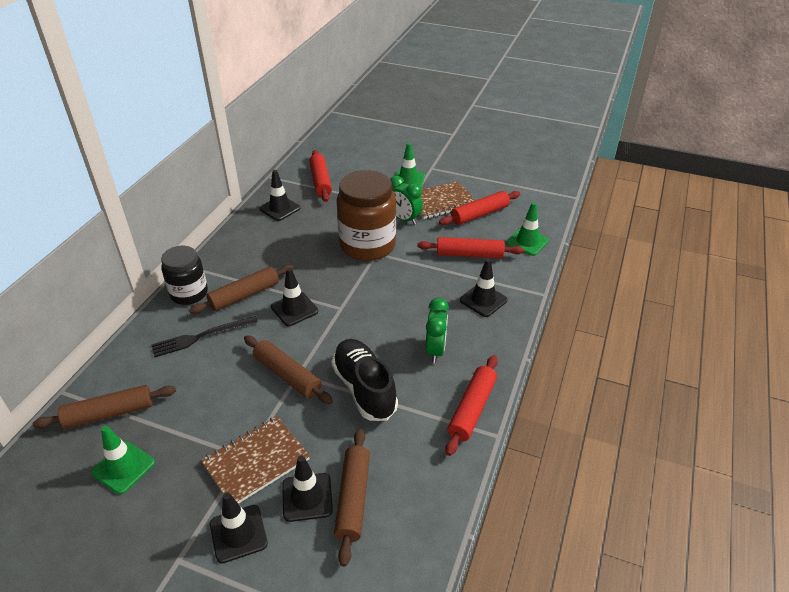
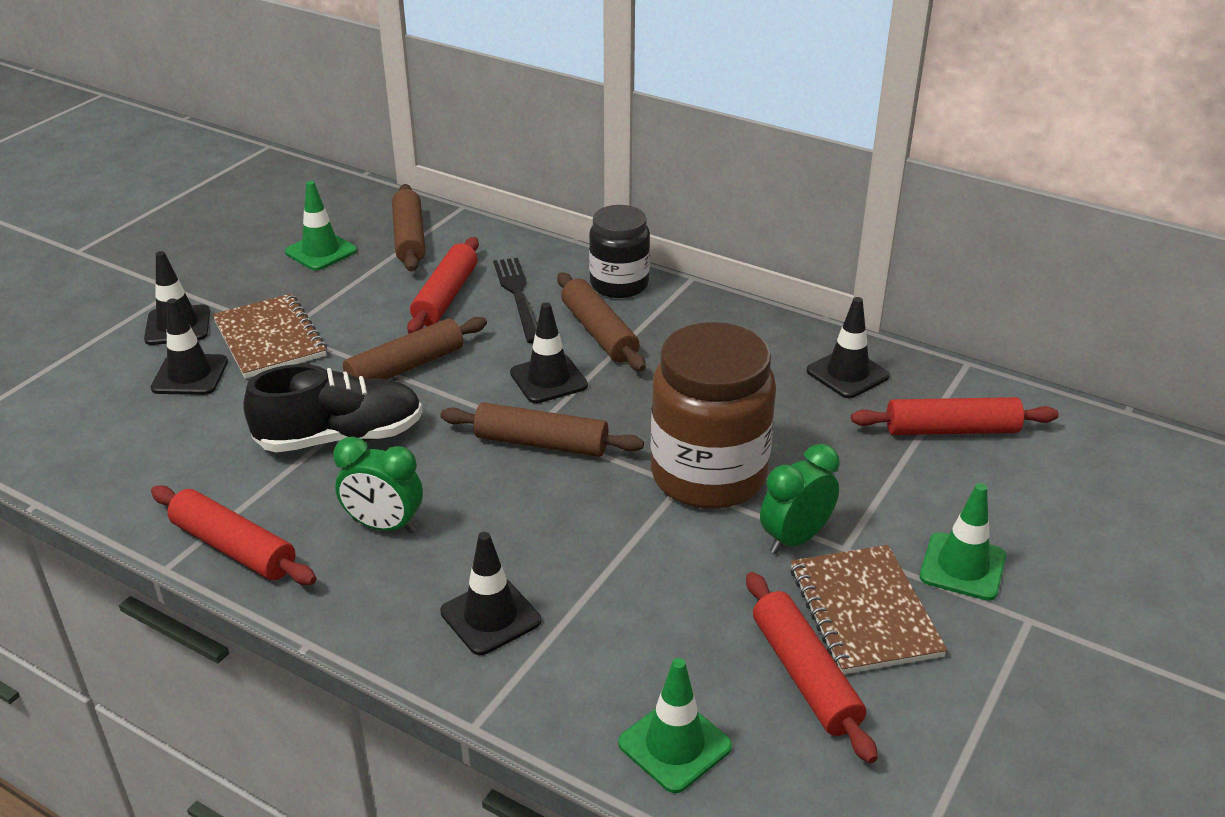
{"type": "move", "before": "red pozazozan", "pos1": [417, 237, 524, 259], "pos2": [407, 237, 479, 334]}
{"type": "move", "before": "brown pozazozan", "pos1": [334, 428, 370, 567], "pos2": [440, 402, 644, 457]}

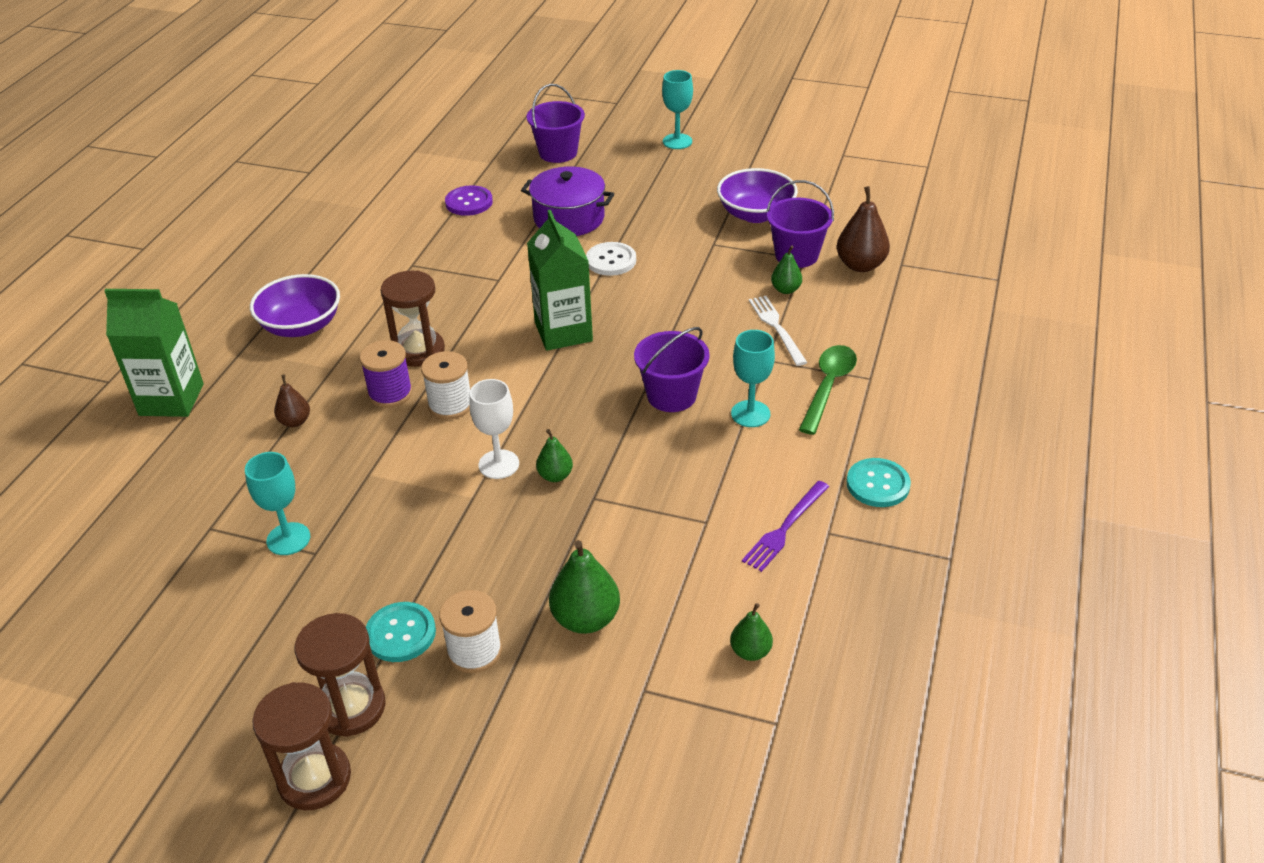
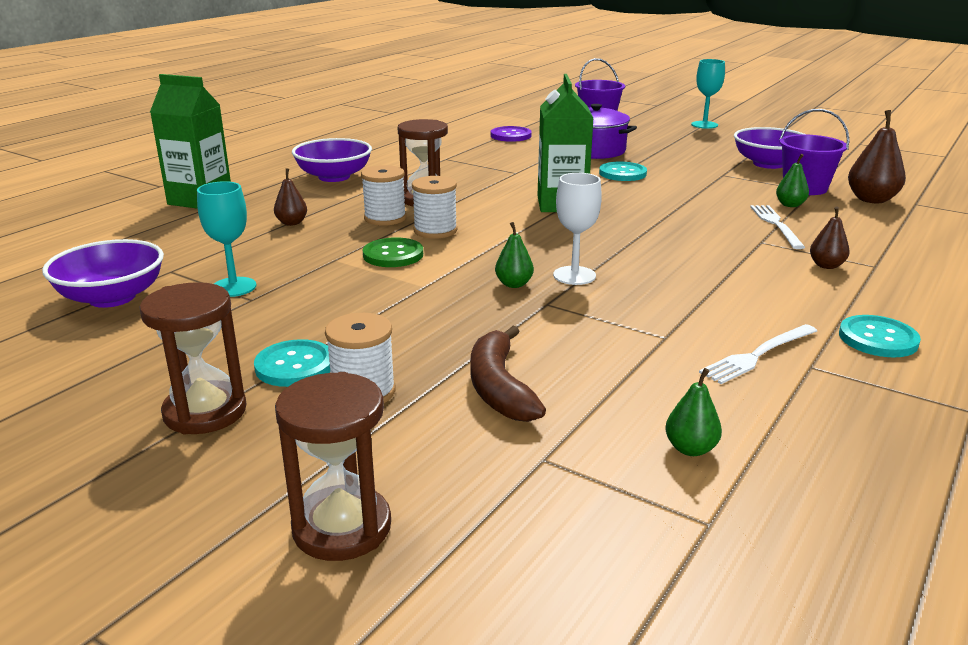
{"type": "insert", "after": "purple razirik", "pos2": [42, 239, 164, 308]}
{"type": "move", "before": "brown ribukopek", "pos1": [252, 682, 351, 810], "pos2": [275, 372, 391, 561]}
{"type": "recolor", "before": "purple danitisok", "after": "white danitisok", "pos1": [360, 340, 412, 408], "pos2": [361, 165, 406, 226]}
{"type": "insert", "after": "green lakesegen", "pos2": [363, 237, 423, 267]}
{"type": "replace", "before": "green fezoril", "after": "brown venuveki", "pos1": [549, 540, 620, 634], "pos2": [470, 326, 546, 422]}
{"type": "move", "before": "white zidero", "pos1": [469, 379, 519, 479], "pos2": [553, 173, 602, 285]}
{"type": "recolor", "before": "white lakesegen", "after": "turquoise lakesegen", "pos1": [586, 242, 636, 276], "pos2": [599, 162, 647, 181]}
{"type": "recolor", "before": "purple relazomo", "after": "white relazomo", "pos1": [742, 481, 829, 572], "pos2": [699, 324, 817, 384]}
{"type": "replace", "before": "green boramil", "after": "brown fezoril", "pos1": [799, 345, 857, 435], "pos2": [810, 206, 850, 269]}
{"type": "delete", "before": "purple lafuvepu", "pos1": [634, 327, 710, 412]}
{"type": "delete", "before": "turquoise zidero", "pos1": [731, 330, 775, 427]}

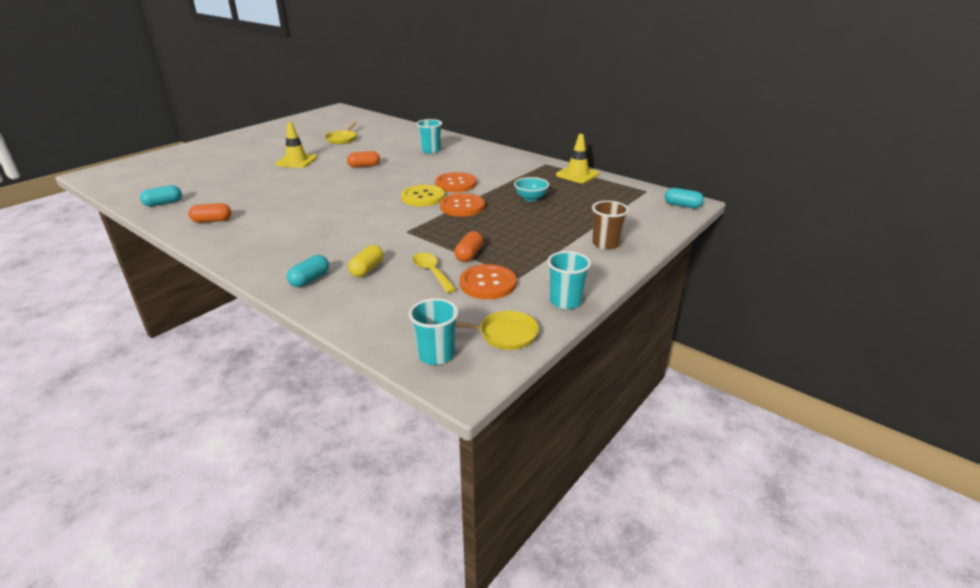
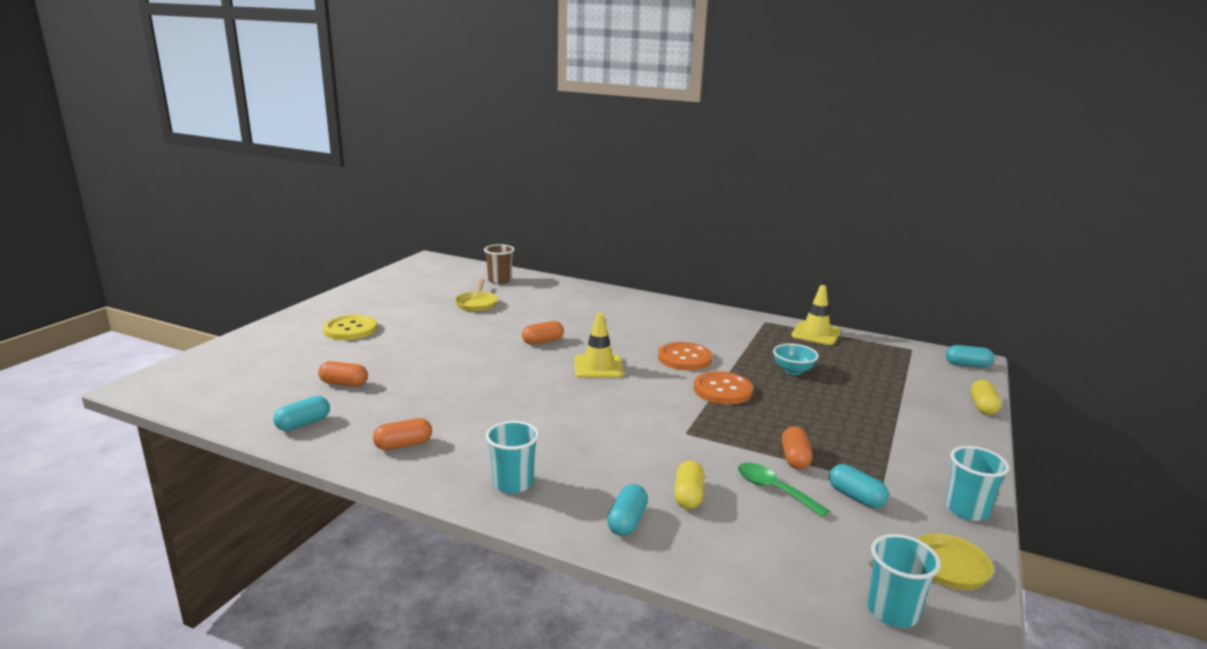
{"type": "insert", "after": "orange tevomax", "pos2": [318, 361, 368, 387]}
{"type": "move", "before": "yellow lakesegen", "pos1": [401, 185, 445, 206], "pos2": [323, 315, 377, 340]}
{"type": "move", "before": "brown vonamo", "pos1": [592, 201, 629, 250], "pos2": [484, 244, 515, 284]}
{"type": "move", "before": "turquoise vonamo", "pos1": [417, 119, 442, 154], "pos2": [486, 421, 539, 493]}
{"type": "move", "before": "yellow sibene", "pos1": [276, 122, 317, 168], "pos2": [574, 313, 623, 378]}
{"type": "recolor", "before": "yellow boramil", "after": "green boramil", "pos1": [413, 253, 456, 293], "pos2": [738, 463, 830, 517]}
{"type": "replace", "before": "orange lakesegen", "after": "turquoise tevomax", "pos1": [460, 264, 517, 299], "pos2": [829, 464, 889, 508]}
{"type": "insert", "after": "yellow tevomax", "pos2": [971, 380, 1001, 415]}

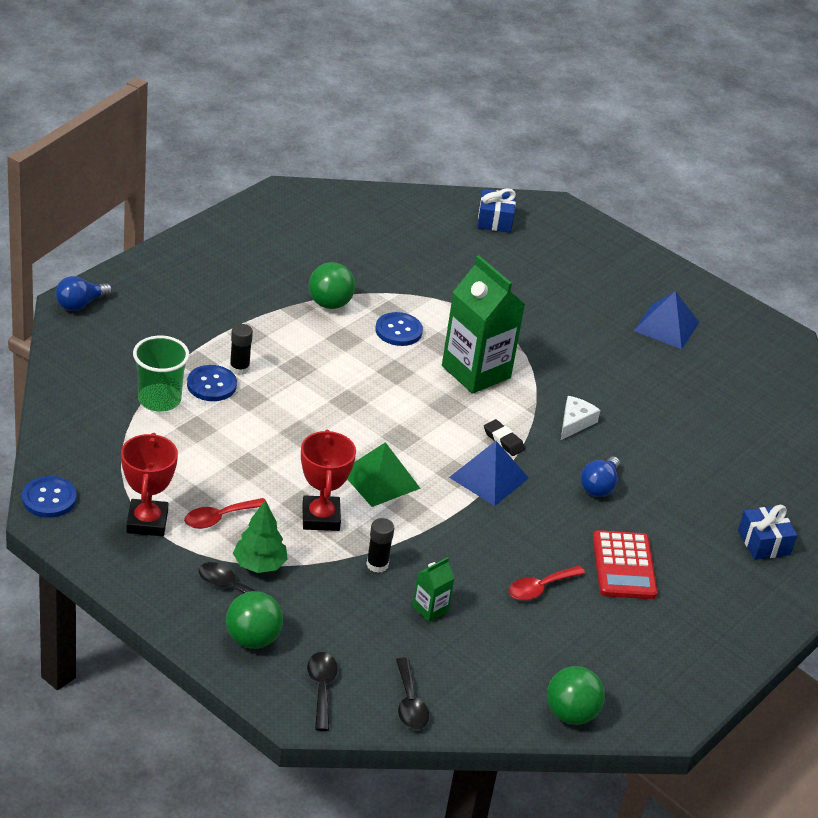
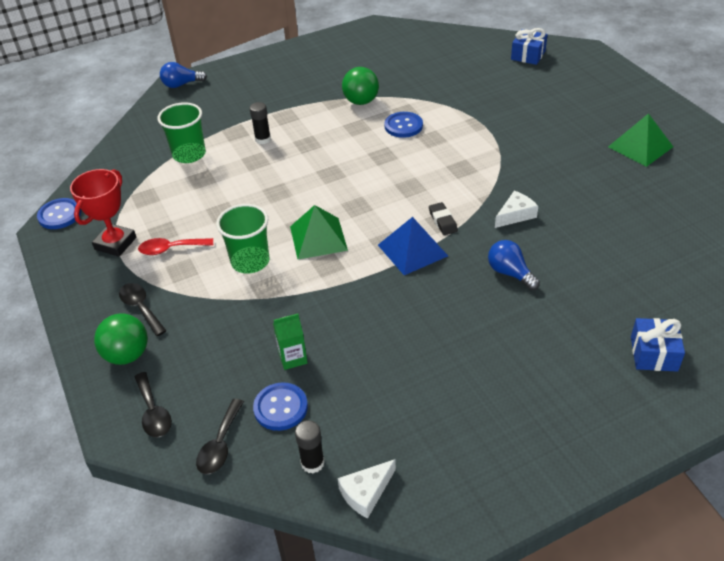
{"type": "rotate", "before": "black boramil", "pos1": [307, 652, 338, 731], "pos2": [135, 372, 172, 438], "turn": 135}
{"type": "replace", "before": "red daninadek", "after": "green vonamo", "pos1": [301, 430, 356, 531], "pos2": [216, 204, 270, 274]}
{"type": "move", "before": "blue lakesegen", "pos1": [187, 365, 237, 401], "pos2": [253, 383, 308, 431]}
{"type": "move", "before": "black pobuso", "pos1": [366, 518, 394, 573], "pos2": [295, 420, 325, 474]}
{"type": "replace", "before": "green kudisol", "after": "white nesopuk", "pos1": [547, 666, 605, 725], "pos2": [338, 459, 396, 519]}
{"type": "rotate", "before": "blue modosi", "pos1": [581, 456, 620, 497], "pos2": [488, 240, 540, 290], "turn": 90}
{"type": "recolor", "before": "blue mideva", "after": "green mideva", "pos1": [633, 291, 699, 349], "pos2": [608, 113, 673, 167]}
{"type": "delete", "before": "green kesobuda", "pos1": [233, 501, 288, 573]}
{"type": "delete", "before": "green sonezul", "pos1": [442, 255, 525, 394]}
{"type": "delete", "before": "red boramil", "pos1": [509, 566, 586, 601]}
{"type": "delete", "before": "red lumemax", "pos1": [593, 530, 657, 599]}

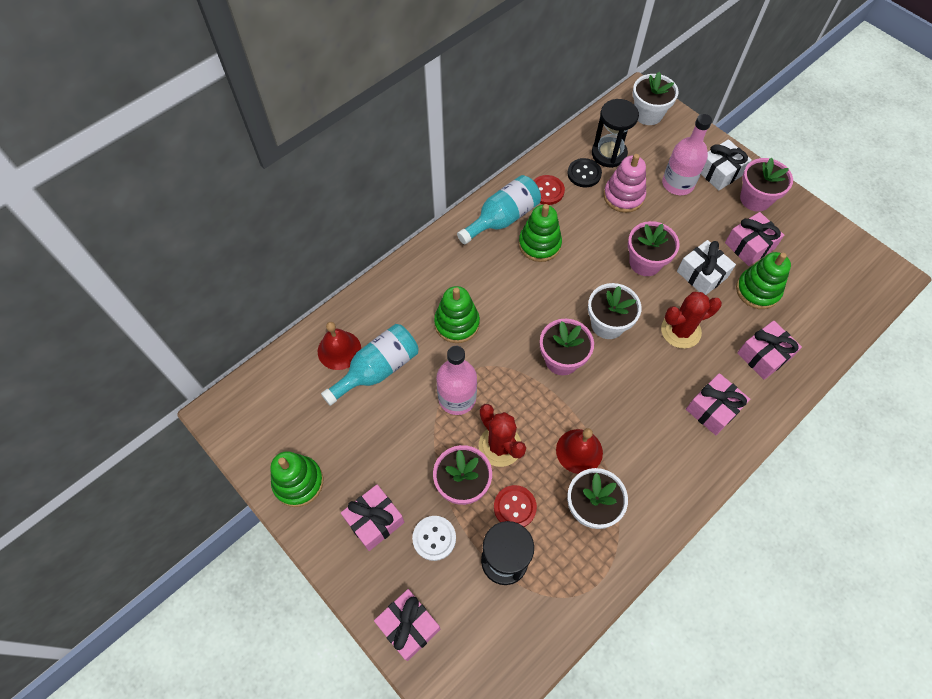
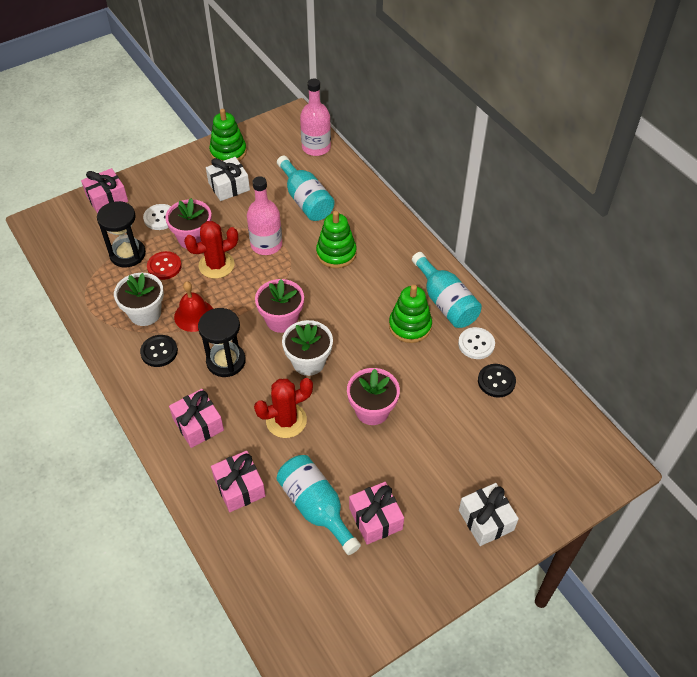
{"type": "insert", "after": "black lakesegen", "pos2": [140, 335, 178, 367]}
{"type": "move", "before": "black ribukopek", "pos1": [592, 99, 639, 168], "pos2": [198, 308, 246, 377]}
{"type": "move", "before": "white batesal", "pos1": [677, 240, 736, 295], "pos2": [206, 157, 250, 201]}
{"type": "rotate", "before": "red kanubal", "pos1": [661, 292, 722, 349], "pos2": [254, 378, 313, 438], "turn": 75}
{"type": "replace", "before": "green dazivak", "after": "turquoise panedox", "pos1": [736, 252, 791, 309], "pos2": [276, 455, 361, 555]}
{"type": "move", "before": "pink panedox", "pos1": [662, 114, 712, 195], "pos2": [300, 79, 331, 156]}
{"type": "recolor", "before": "red lakesegen", "after": "white lakesegen", "pos1": [533, 175, 565, 205], "pos2": [458, 327, 495, 359]}
{"type": "delete", "before": "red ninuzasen", "pos1": [318, 322, 361, 370]}
{"type": "delete", "before": "pink batesal", "pos1": [341, 485, 404, 551]}
{"type": "delete", "before": "pink dazivak", "pos1": [603, 154, 646, 213]}
{"type": "delete", "before": "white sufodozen", "pos1": [633, 72, 678, 125]}
{"type": "delete", "before": "pink sufodozen", "pos1": [740, 157, 793, 212]}

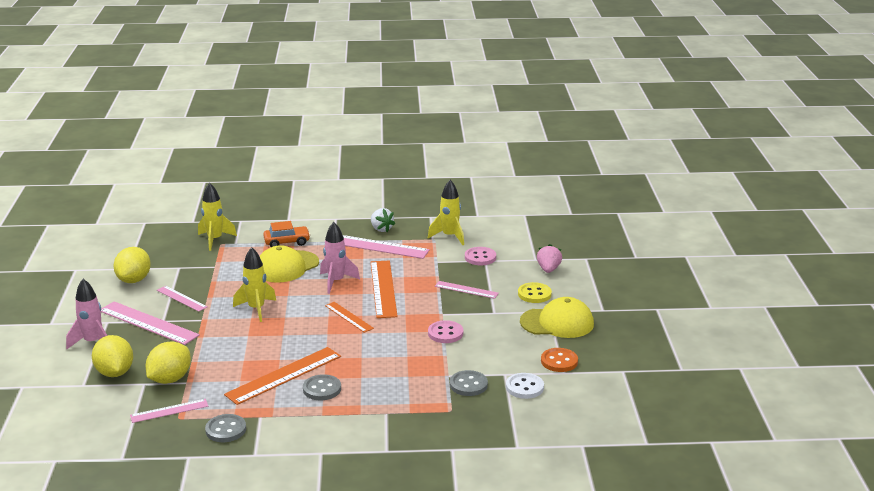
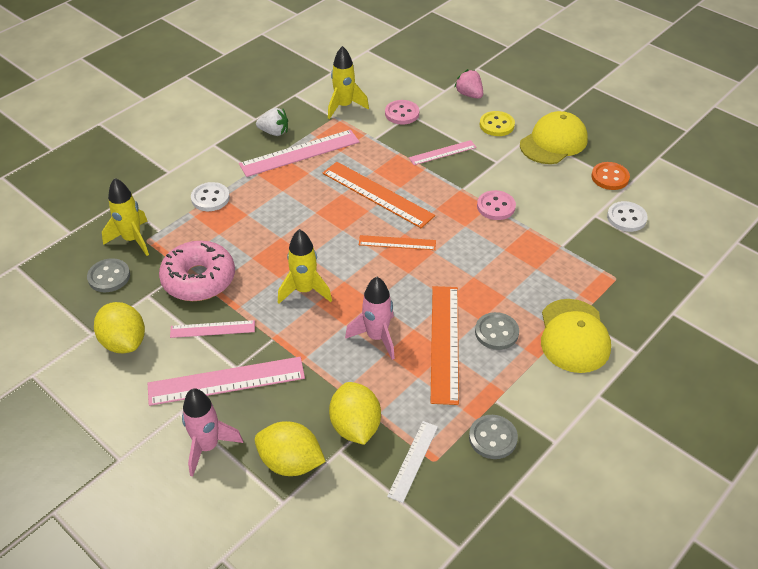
{"type": "move", "before": "grey lakesegen", "pos1": [450, 370, 488, 396], "pos2": [87, 258, 130, 292]}
{"type": "insert", "after": "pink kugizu", "pos2": [159, 241, 235, 301]}
{"type": "replace", "before": "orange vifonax", "after": "white lakesegen", "pos1": [263, 221, 311, 247], "pos2": [191, 182, 230, 211]}
{"type": "move", "before": "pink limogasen", "pos1": [320, 222, 360, 294], "pos2": [345, 277, 395, 360]}
{"type": "recolor", "before": "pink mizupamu", "after": "white mizupamu", "pos1": [130, 399, 208, 423], "pos2": [387, 421, 438, 503]}
{"type": "move", "before": "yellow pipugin", "pos1": [260, 245, 319, 283], "pos2": [541, 299, 611, 373]}

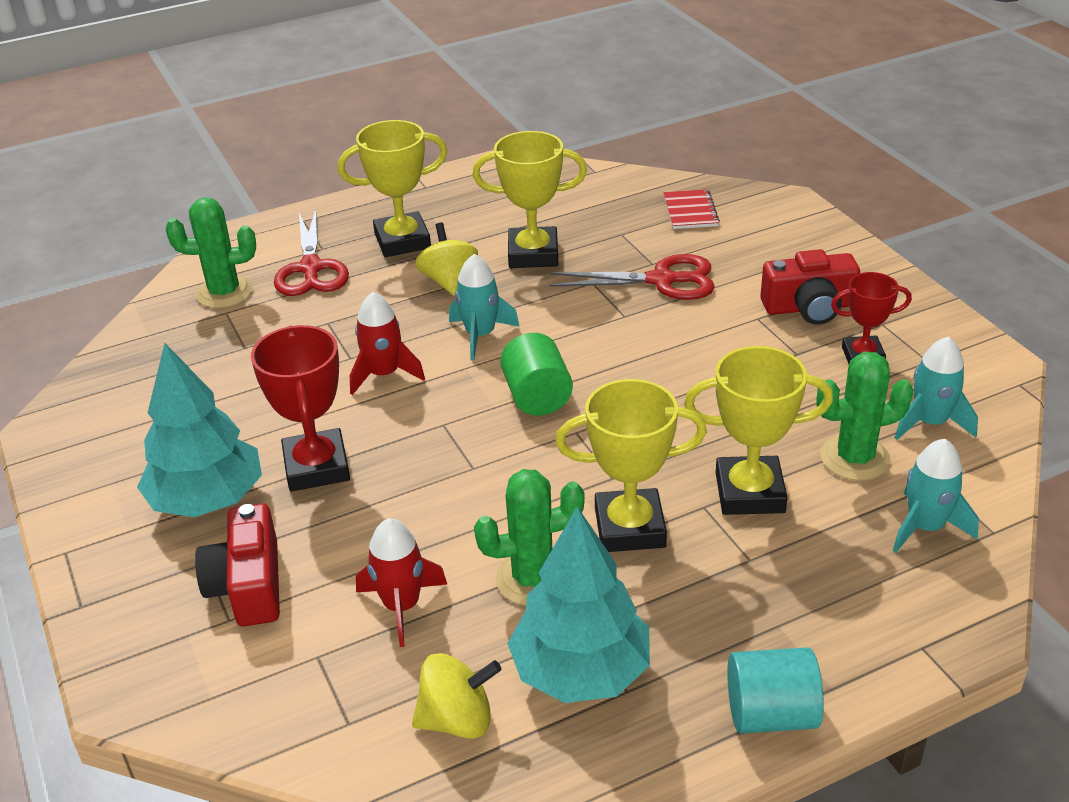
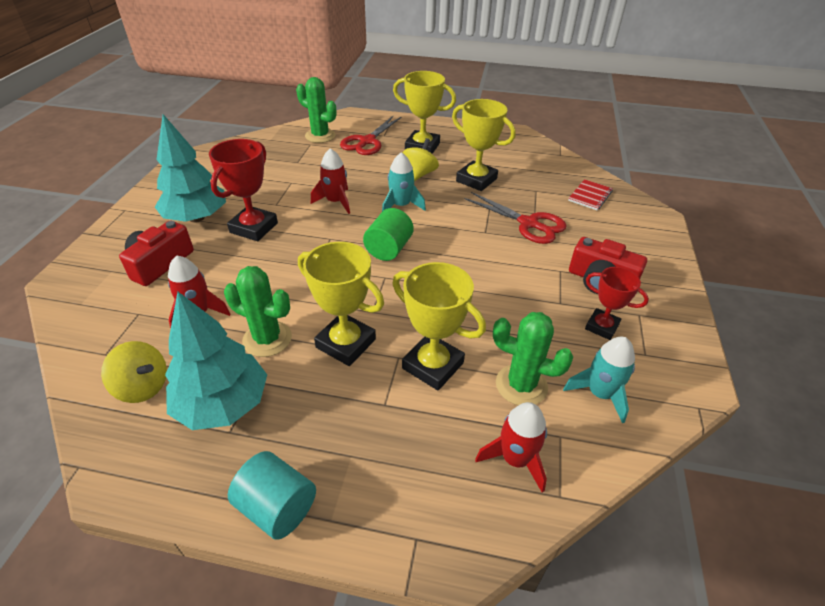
{"type": "recolor", "before": "turquoise limogasen", "after": "red limogasen", "pos1": [893, 439, 979, 553], "pos2": [475, 402, 547, 493]}

